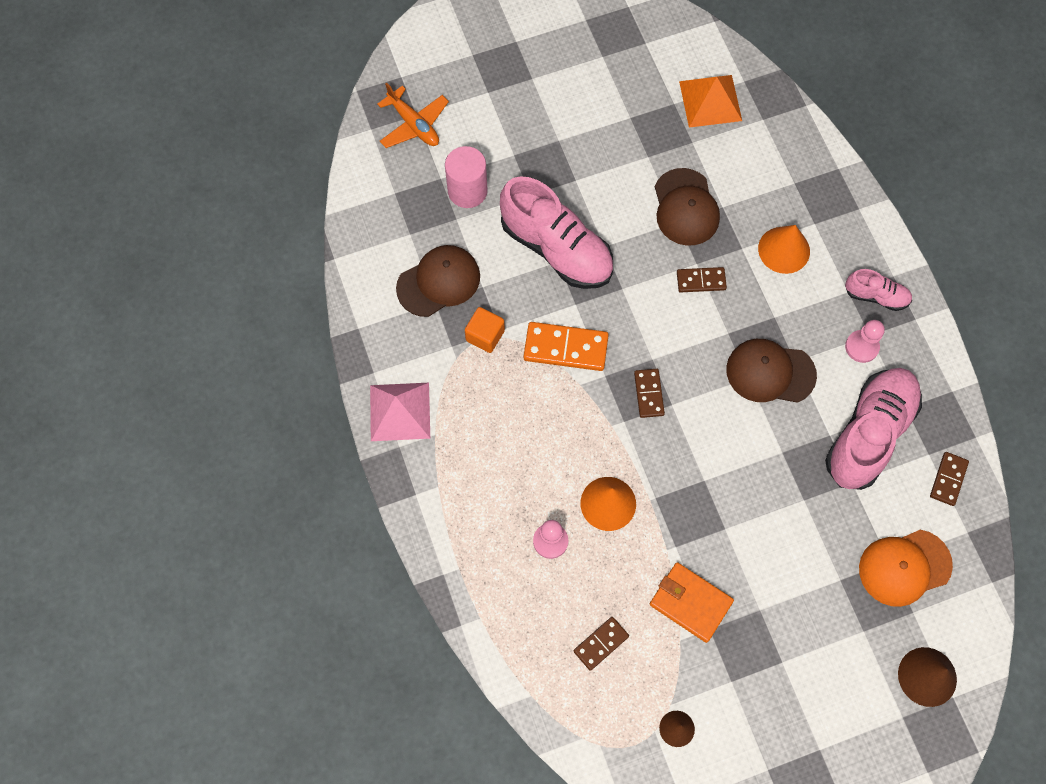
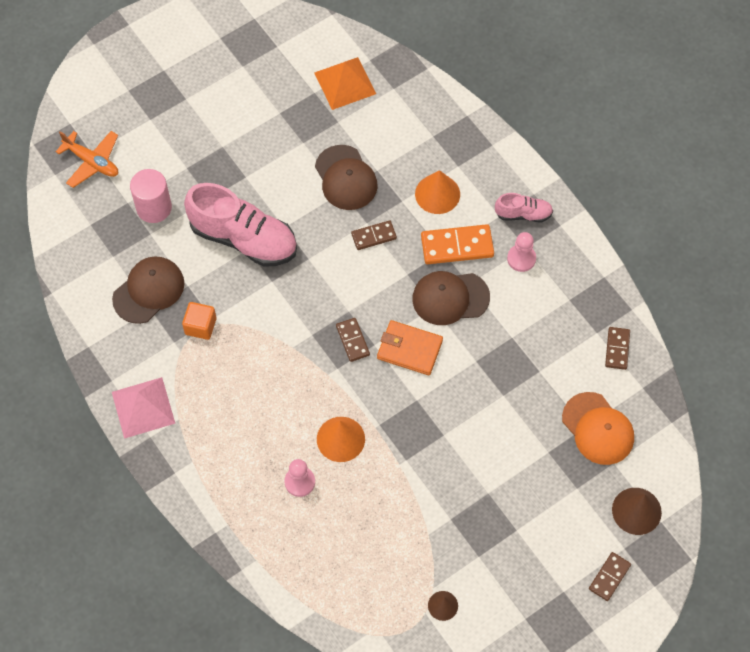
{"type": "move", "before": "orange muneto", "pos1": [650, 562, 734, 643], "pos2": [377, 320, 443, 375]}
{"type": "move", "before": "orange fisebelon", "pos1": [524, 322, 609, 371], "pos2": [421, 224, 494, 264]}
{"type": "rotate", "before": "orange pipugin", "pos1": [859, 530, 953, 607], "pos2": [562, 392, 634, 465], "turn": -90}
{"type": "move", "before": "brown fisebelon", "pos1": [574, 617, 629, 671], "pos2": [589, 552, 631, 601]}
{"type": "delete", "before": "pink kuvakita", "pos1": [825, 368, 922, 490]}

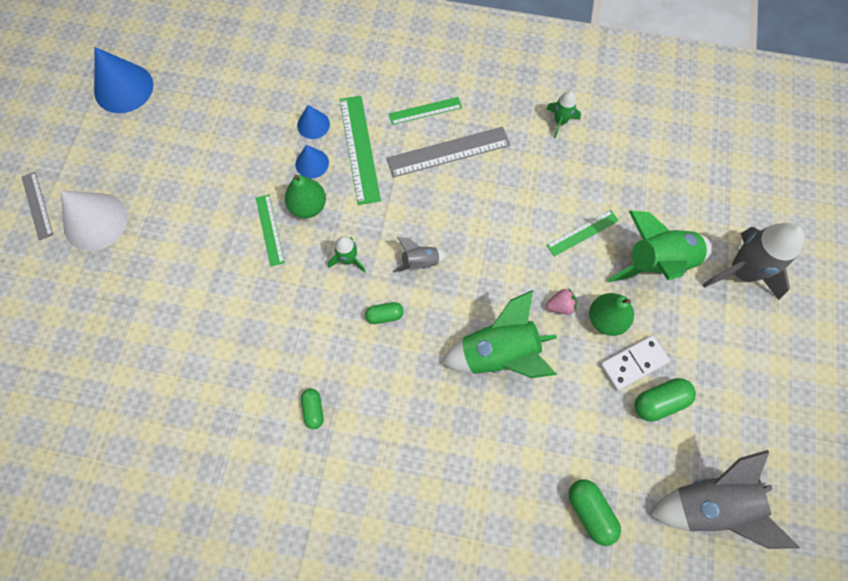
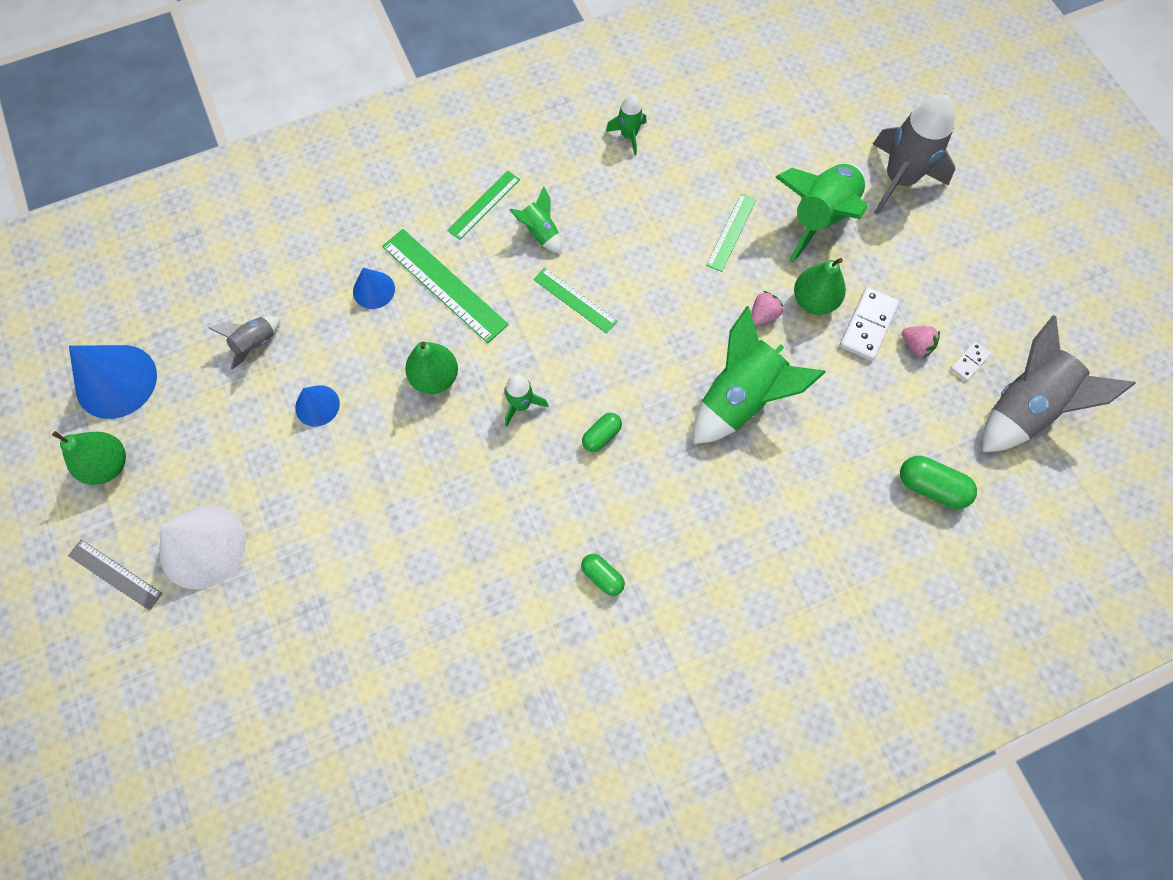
{"type": "insert", "after": "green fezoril", "pos2": [52, 431, 126, 485]}
{"type": "move", "before": "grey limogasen", "pos1": [393, 237, 447, 272], "pos2": [209, 316, 280, 369]}
{"type": "move", "before": "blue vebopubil", "pos1": [295, 145, 329, 178], "pos2": [295, 385, 340, 427]}
{"type": "replace", "before": "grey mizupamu", "after": "green limogasen", "pos1": [386, 126, 510, 177], "pos2": [509, 186, 562, 253]}
{"type": "move", "before": "green mizupamu", "pos1": [256, 194, 285, 267], "pos2": [533, 268, 618, 334]}
{"type": "replace", "before": "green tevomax", "after": "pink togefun", "pos1": [634, 378, 696, 422], "pos2": [902, 326, 940, 358]}
{"type": "insert", "after": "white fisebelon", "pos2": [950, 341, 991, 381]}

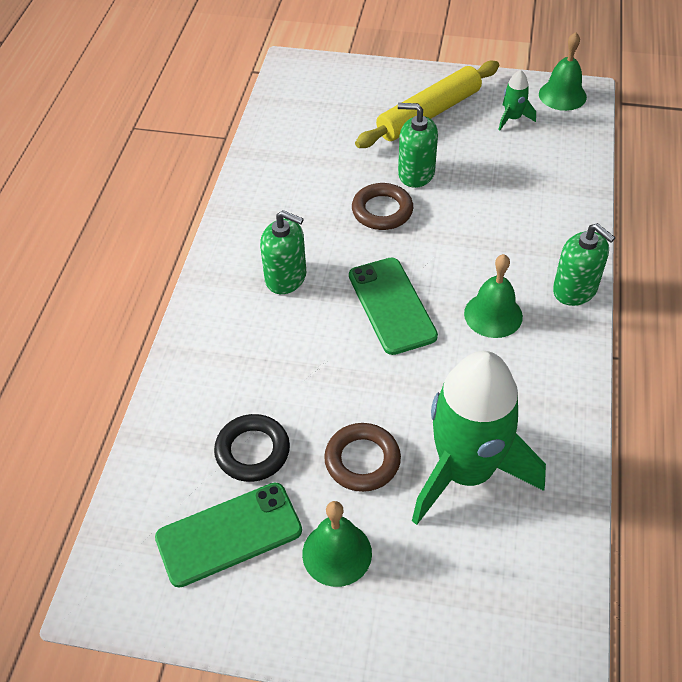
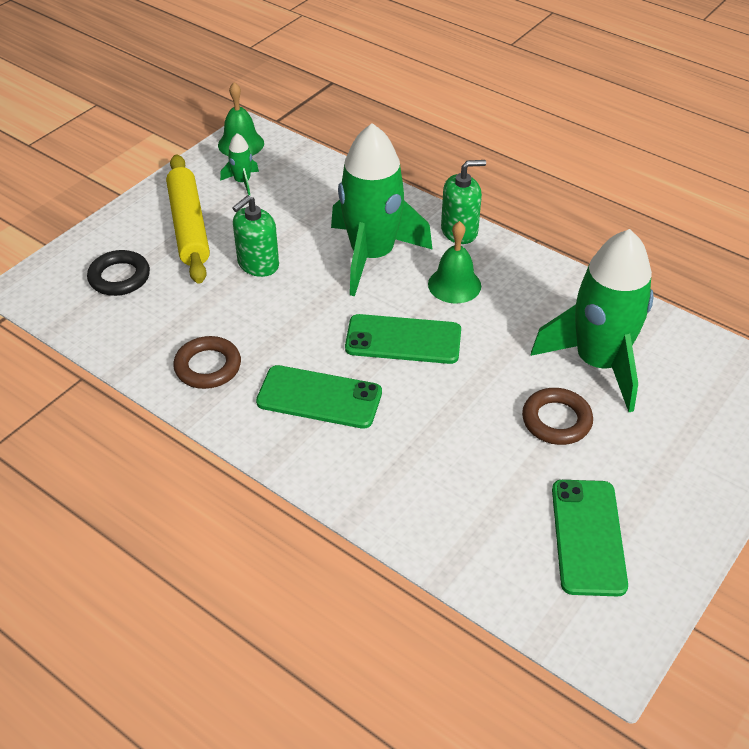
{"type": "move", "before": "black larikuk", "pos1": [214, 414, 290, 482], "pos2": [87, 250, 150, 296]}
{"type": "move", "before": "brown larikuk", "pos1": [352, 183, 413, 230], "pos2": [173, 336, 241, 389]}
{"type": "replace", "before": "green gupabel", "after": "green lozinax", "pos1": [260, 210, 306, 294], "pos2": [256, 365, 382, 429]}
{"type": "insert", "after": "green limogasen", "pos2": [331, 123, 433, 296]}
{"type": "delete", "before": "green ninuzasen", "pos1": [302, 501, 372, 587]}

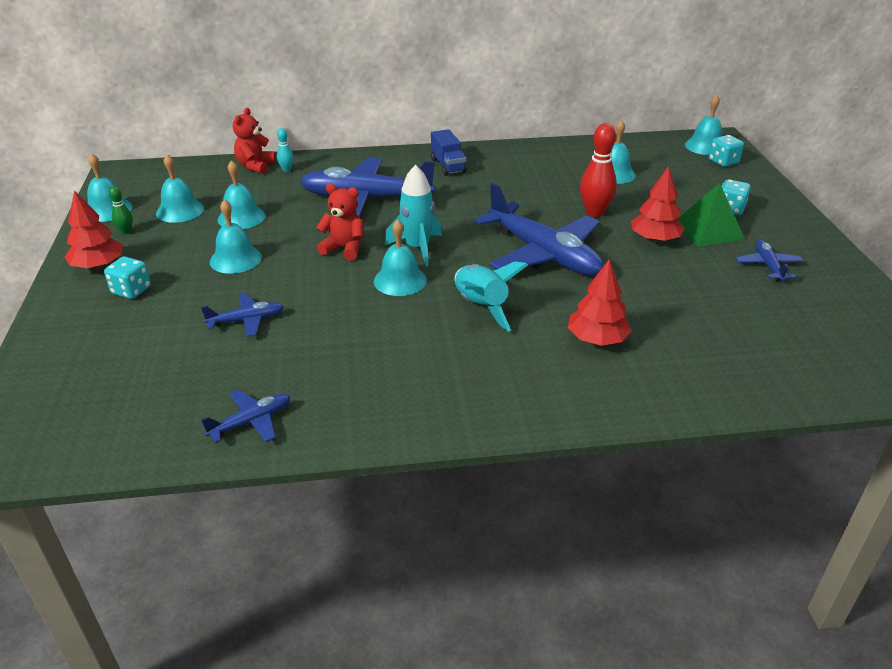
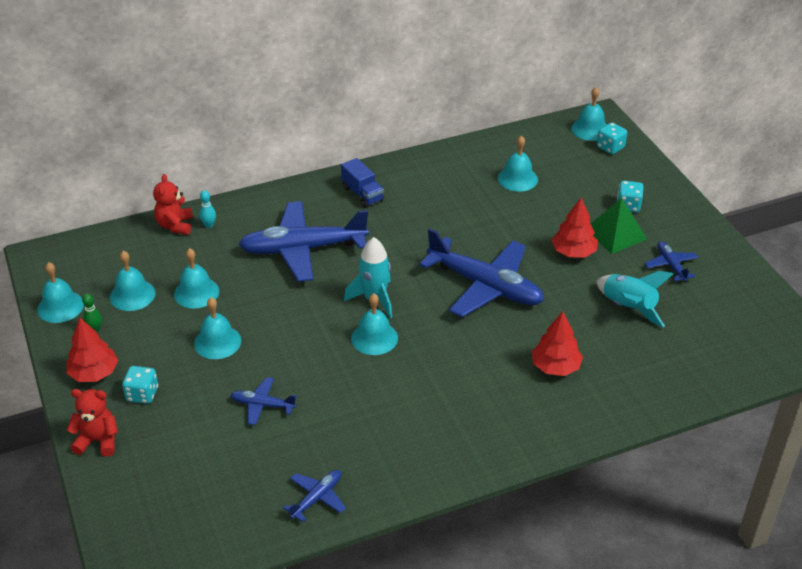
{"type": "move", "before": "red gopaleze", "pos1": [316, 184, 364, 260], "pos2": [67, 389, 118, 457]}
{"type": "rotate", "before": "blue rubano", "pos1": [201, 293, 284, 337], "pos2": [231, 377, 297, 425], "turn": -135}
{"type": "move", "before": "turquoise limogasen", "pos1": [455, 262, 528, 332], "pos2": [596, 271, 673, 328]}
{"type": "delete", "before": "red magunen", "pos1": [580, 123, 617, 217]}

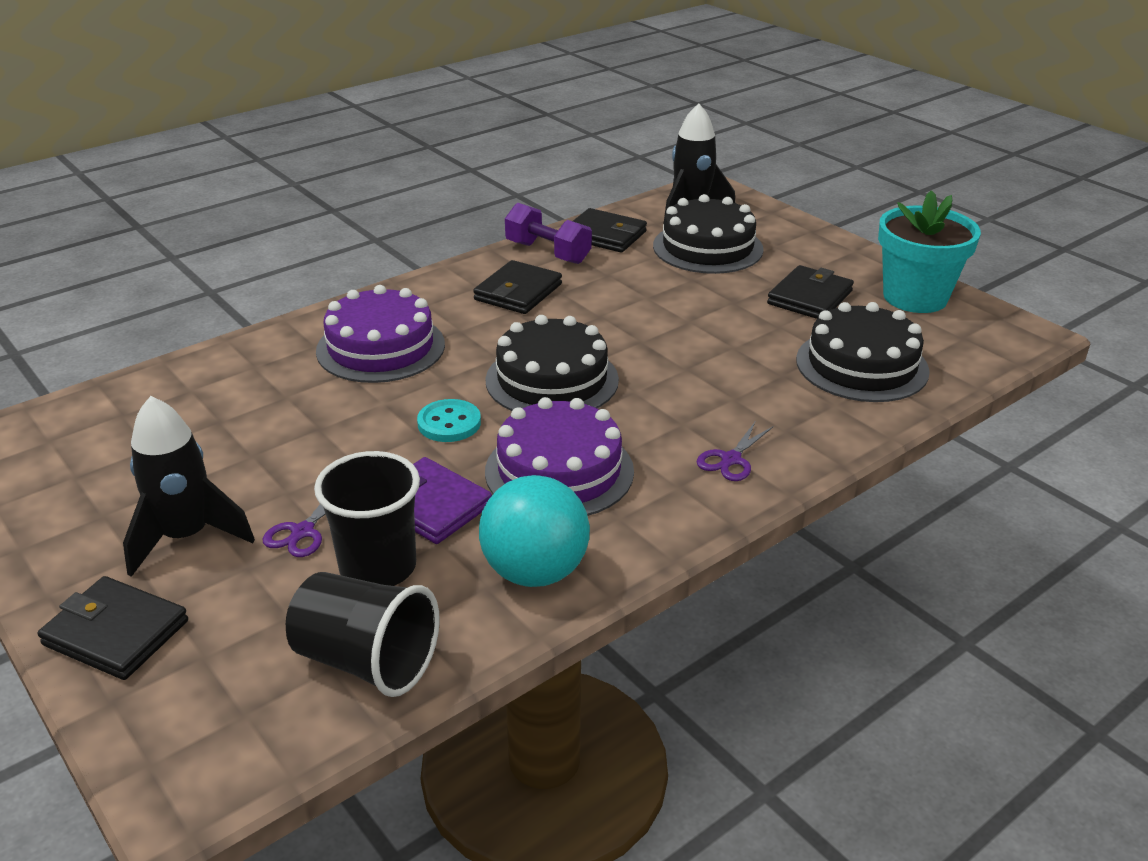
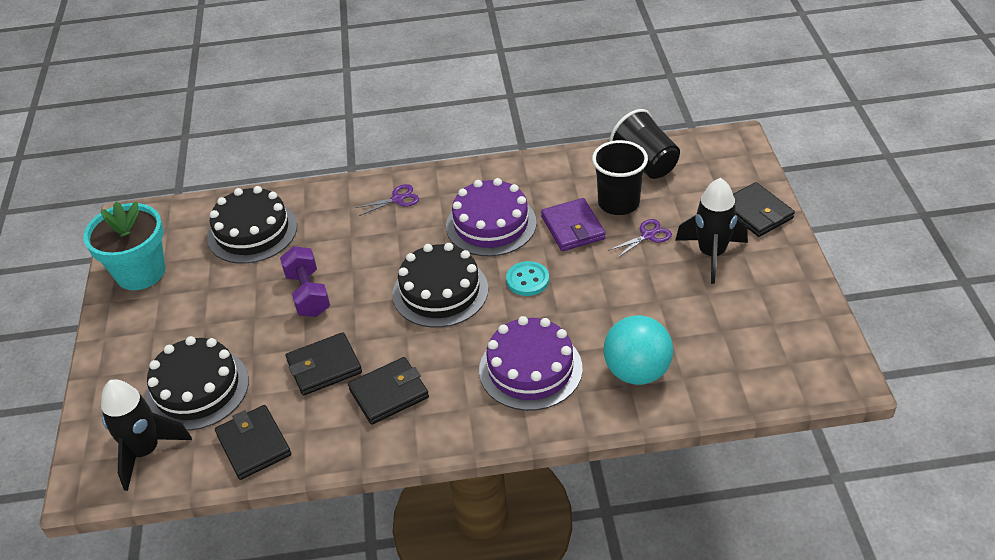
{"type": "move", "before": "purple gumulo", "pos1": [505, 203, 592, 264], "pos2": [280, 246, 330, 317]}
{"type": "move", "before": "black muneto", "pos1": [767, 265, 854, 319], "pos2": [286, 332, 362, 395]}
{"type": "move", "before": "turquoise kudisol", "pos1": [479, 475, 590, 587], "pos2": [603, 315, 673, 385]}

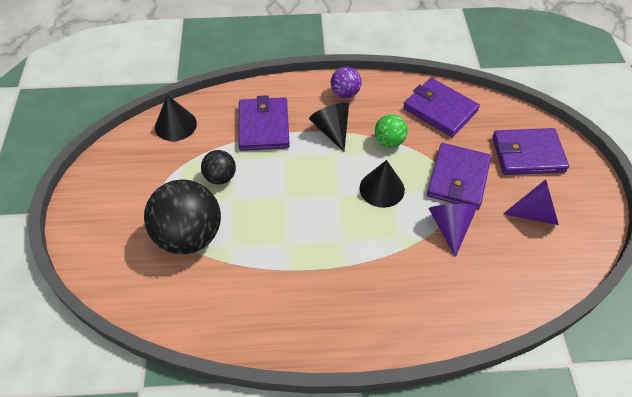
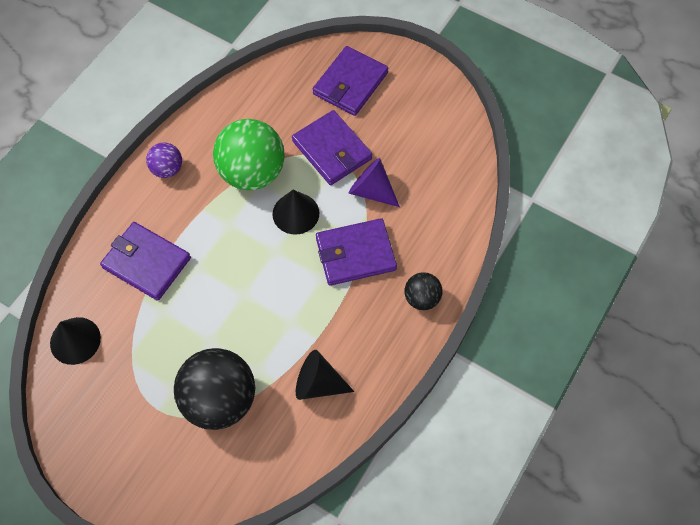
{"type": "resize", "before": "green kudisol", "pos1": [375, 114, 408, 148], "pos2": [213, 119, 285, 190], "scale": 1.98}
{"type": "move", "before": "black vebopubil", "pos1": [309, 102, 349, 152], "pos2": [296, 350, 354, 400]}
{"type": "move", "before": "purple muneto", "pos1": [403, 78, 480, 137], "pos2": [316, 218, 397, 286]}
{"type": "move", "before": "black kudisol", "pos1": [201, 150, 236, 184], "pos2": [404, 272, 443, 310]}
{"type": "delete", "before": "purple vebopubil", "pos1": [503, 179, 559, 225]}

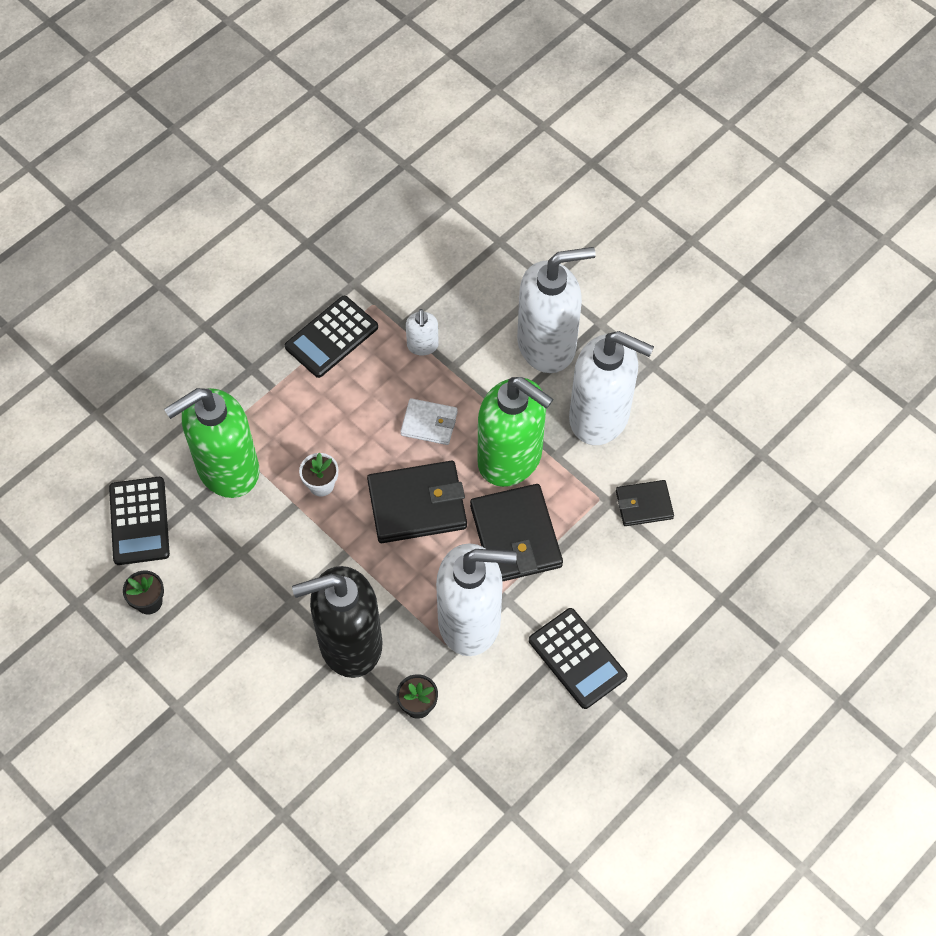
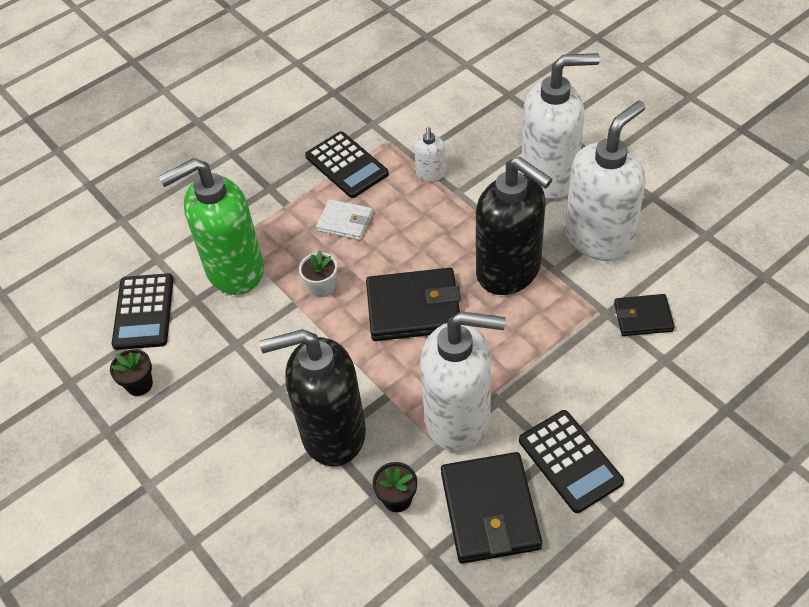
{"type": "rotate", "before": "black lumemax", "pos1": [285, 296, 378, 378], "pos2": [305, 131, 389, 198], "turn": -90}
{"type": "move", "before": "white muneto", "pos1": [400, 398, 458, 445], "pos2": [316, 199, 373, 240]}
{"type": "move", "before": "black muneto", "pos1": [470, 484, 563, 582], "pos2": [441, 452, 542, 564]}
{"type": "recolor", "before": "green gupabel", "after": "black gupabel", "pos1": [477, 377, 553, 487], "pos2": [476, 156, 552, 295]}
{"type": "rotate", "before": "white gupabel", "pos1": [569, 331, 654, 445], "pos2": [566, 101, 646, 261], "turn": -75}

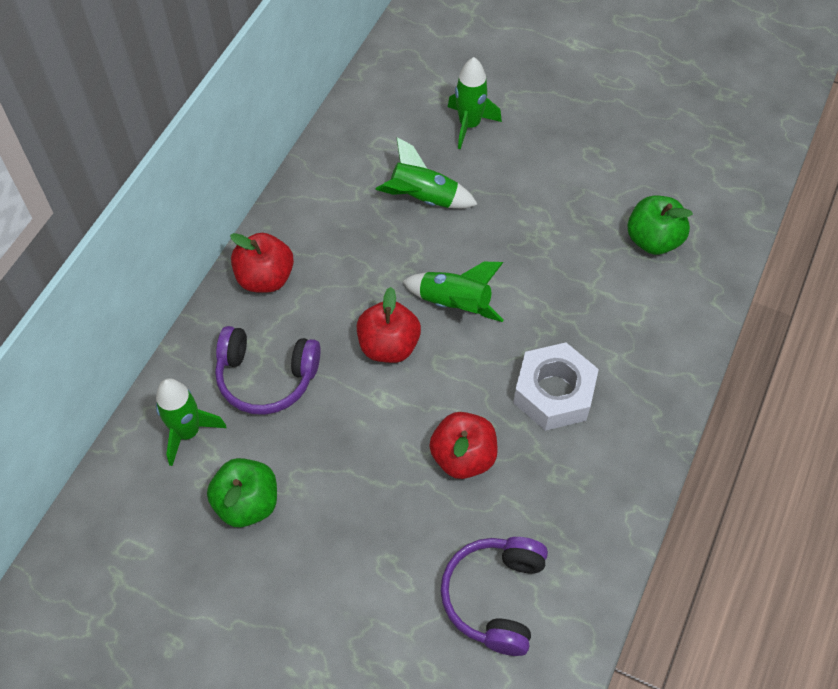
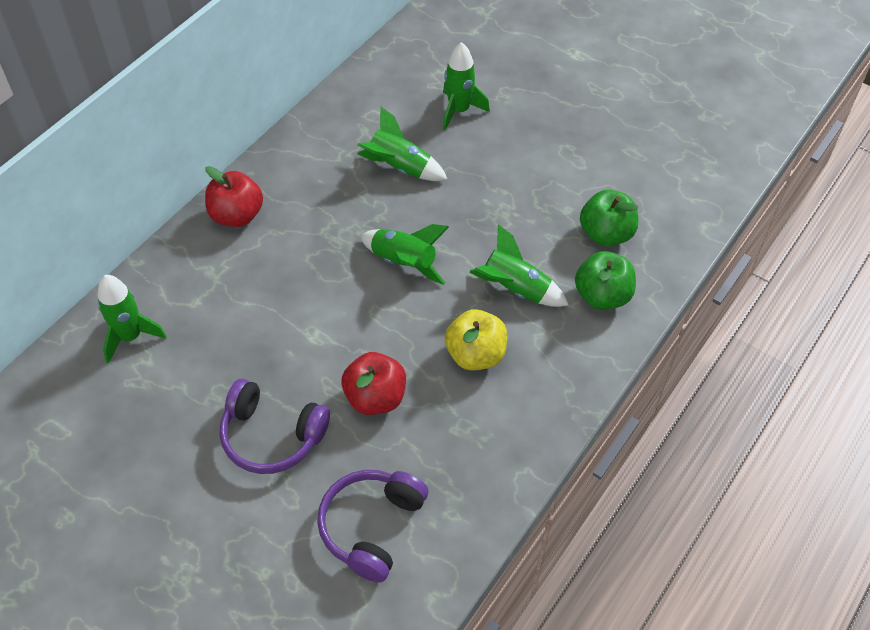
{"type": "move", "before": "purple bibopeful", "pos1": [215, 326, 321, 415], "pos2": [219, 379, 330, 474]}
{"type": "replace", "before": "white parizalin", "after": "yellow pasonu", "pos1": [513, 342, 599, 431], "pos2": [445, 309, 507, 370]}
{"type": "insert", "after": "green limogasen", "pos2": [469, 224, 569, 307]}
{"type": "move", "before": "green pasonu", "pos1": [207, 458, 277, 527], "pos2": [575, 251, 636, 310]}
{"type": "delete", "before": "red pasonu", "pos1": [357, 287, 421, 363]}

